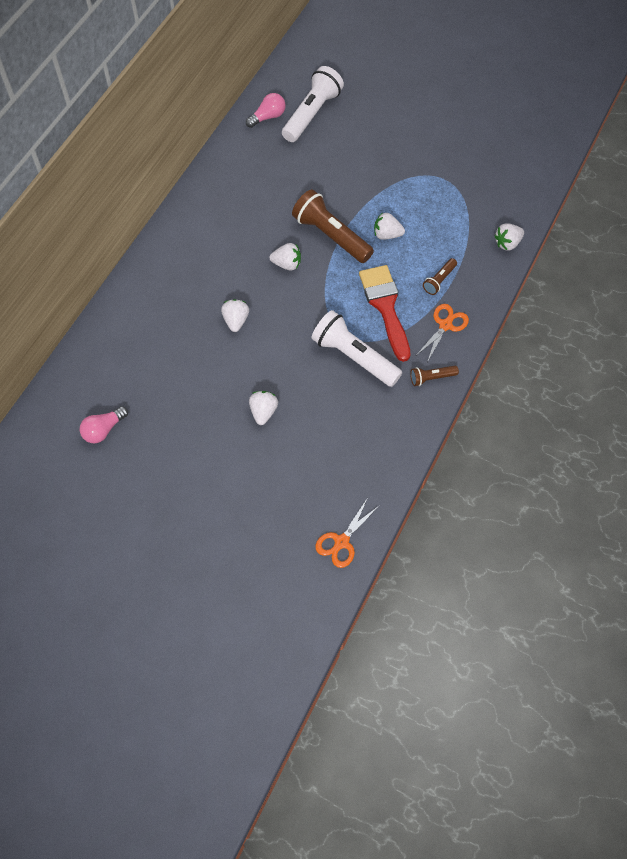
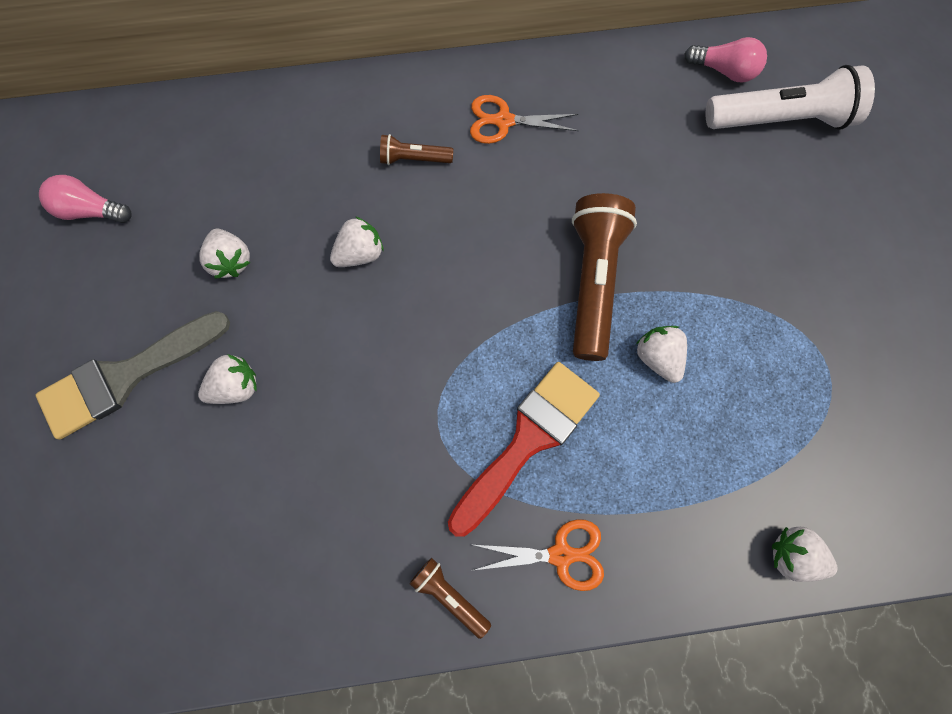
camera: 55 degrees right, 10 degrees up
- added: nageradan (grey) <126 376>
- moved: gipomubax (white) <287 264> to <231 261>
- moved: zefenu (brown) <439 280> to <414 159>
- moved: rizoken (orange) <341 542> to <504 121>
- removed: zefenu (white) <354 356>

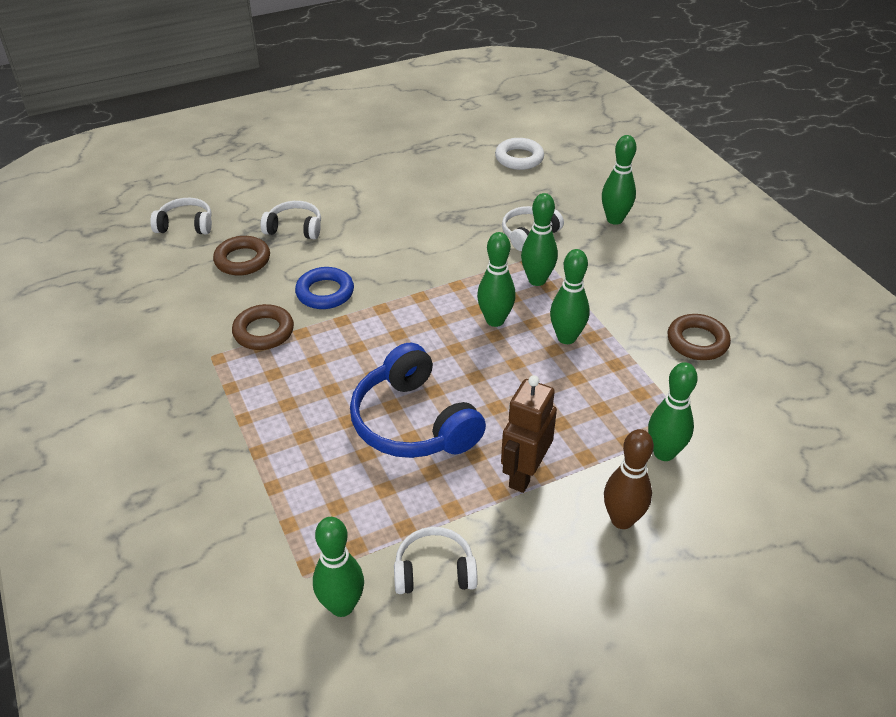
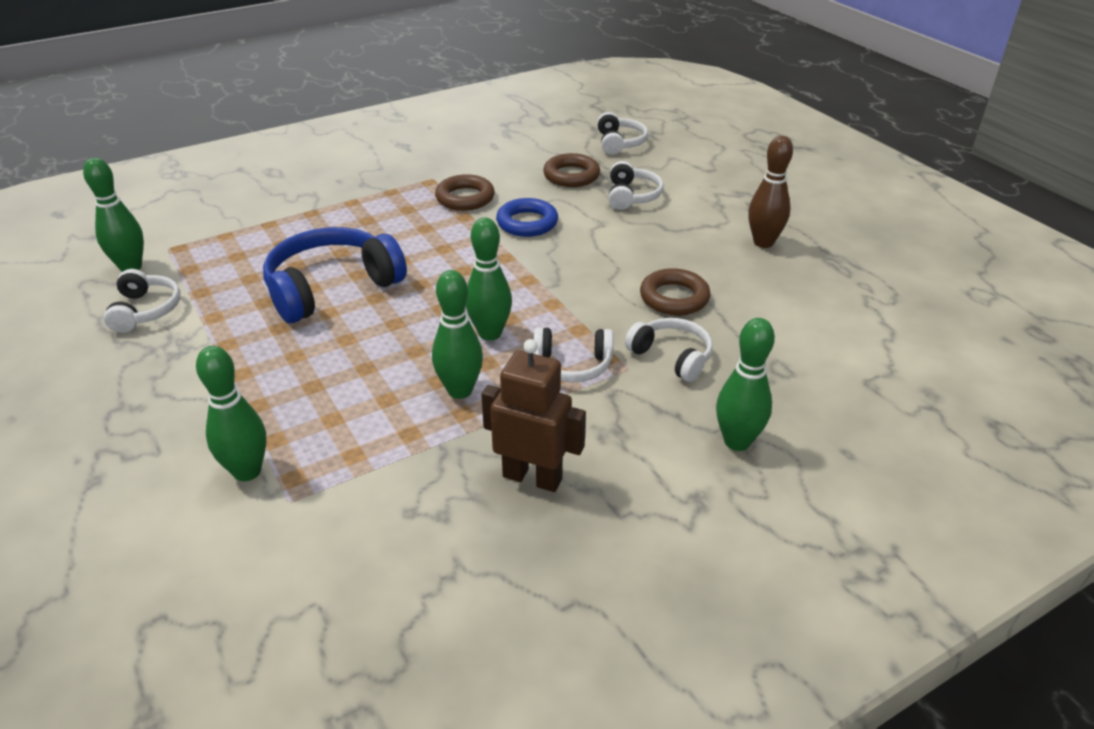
camera: 85 degrees right, 5 degrees down
- moved: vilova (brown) <524 474> to <532 477>
- replaced: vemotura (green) <537 280> to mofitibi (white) <572 365>
- moved: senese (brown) <697 341> to <674 298>
- moved: vemotura (brown) <622 520> to <763 242>
- removed: senese (white) <519 158>

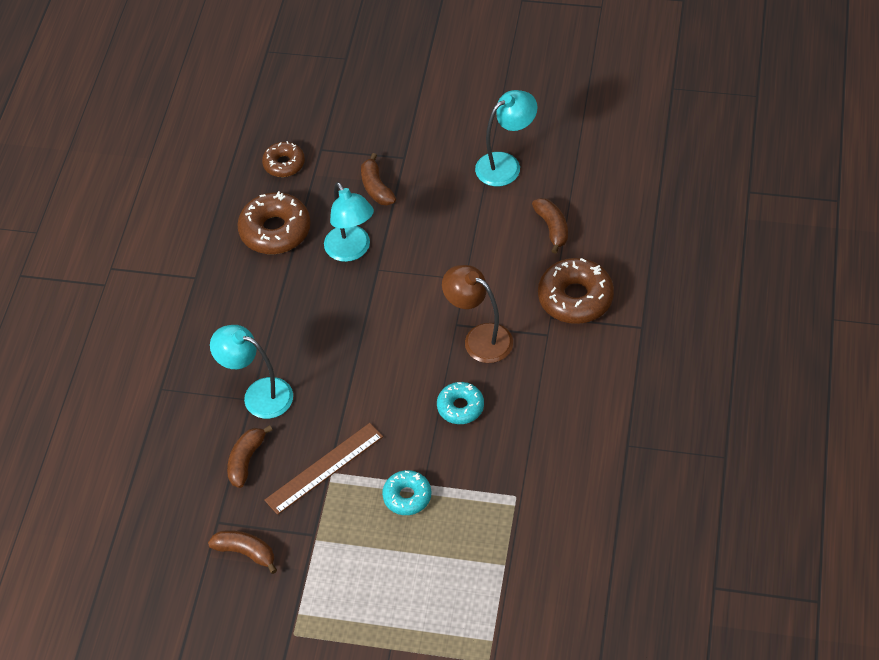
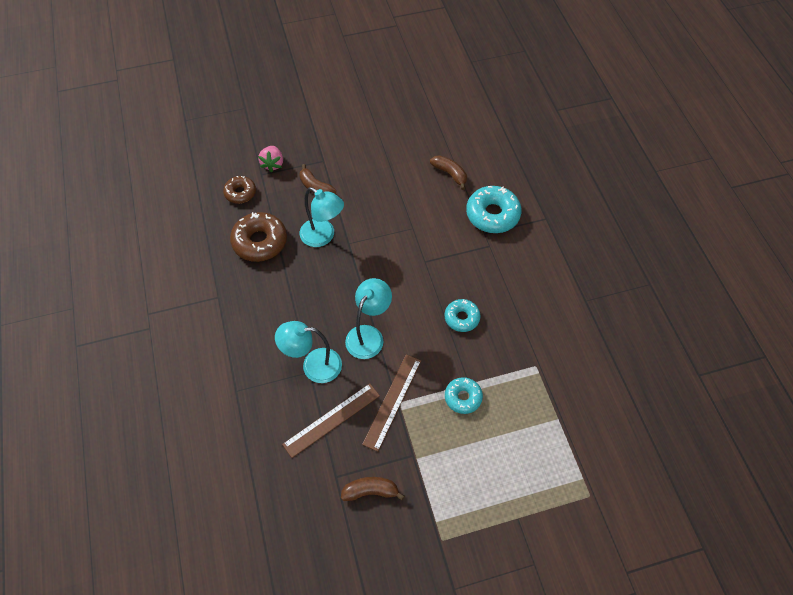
camera: 30 degrees left, 5 degrees up
- added: gipomubax (pink) <273 164>
- replaced: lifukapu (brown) <246 460> to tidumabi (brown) <331 419>
- moved: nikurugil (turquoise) <506 164> to <369 335>
- recoloured: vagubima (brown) <575 298> to vagubima (turquoise) <492 214>
- removed: nikurugil (brown) <479 338>

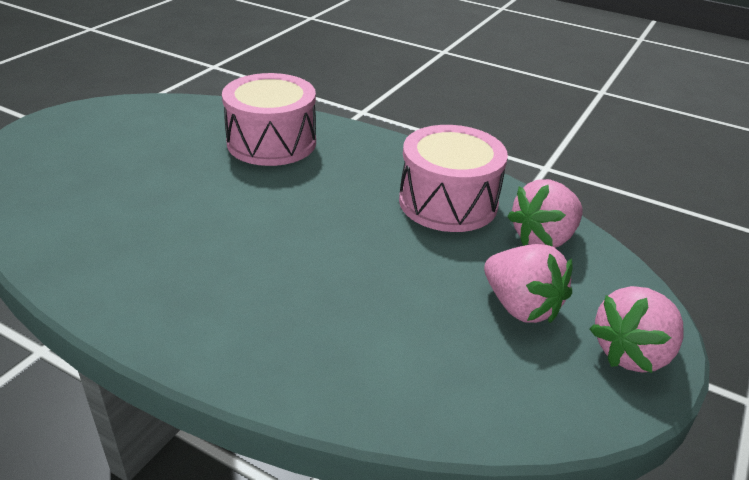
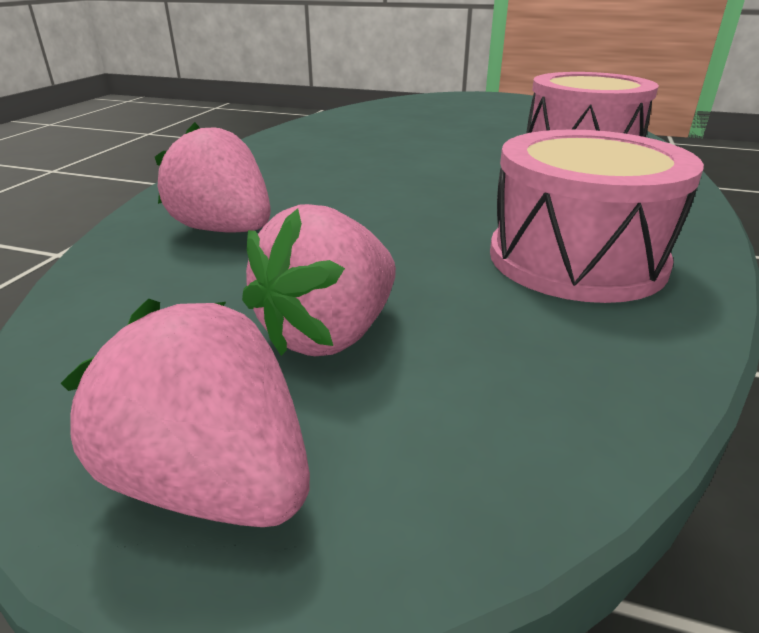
camera: 80 degrees right, 5 degrees down
- moved: gipomubax (pink) <543 238> to <224 230>

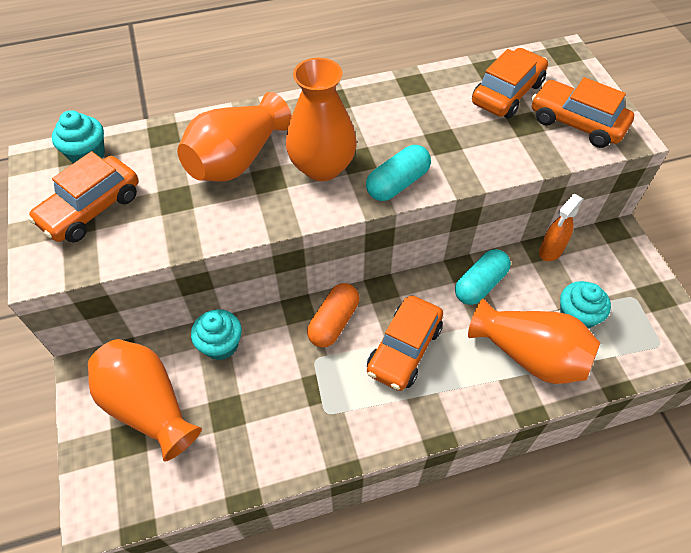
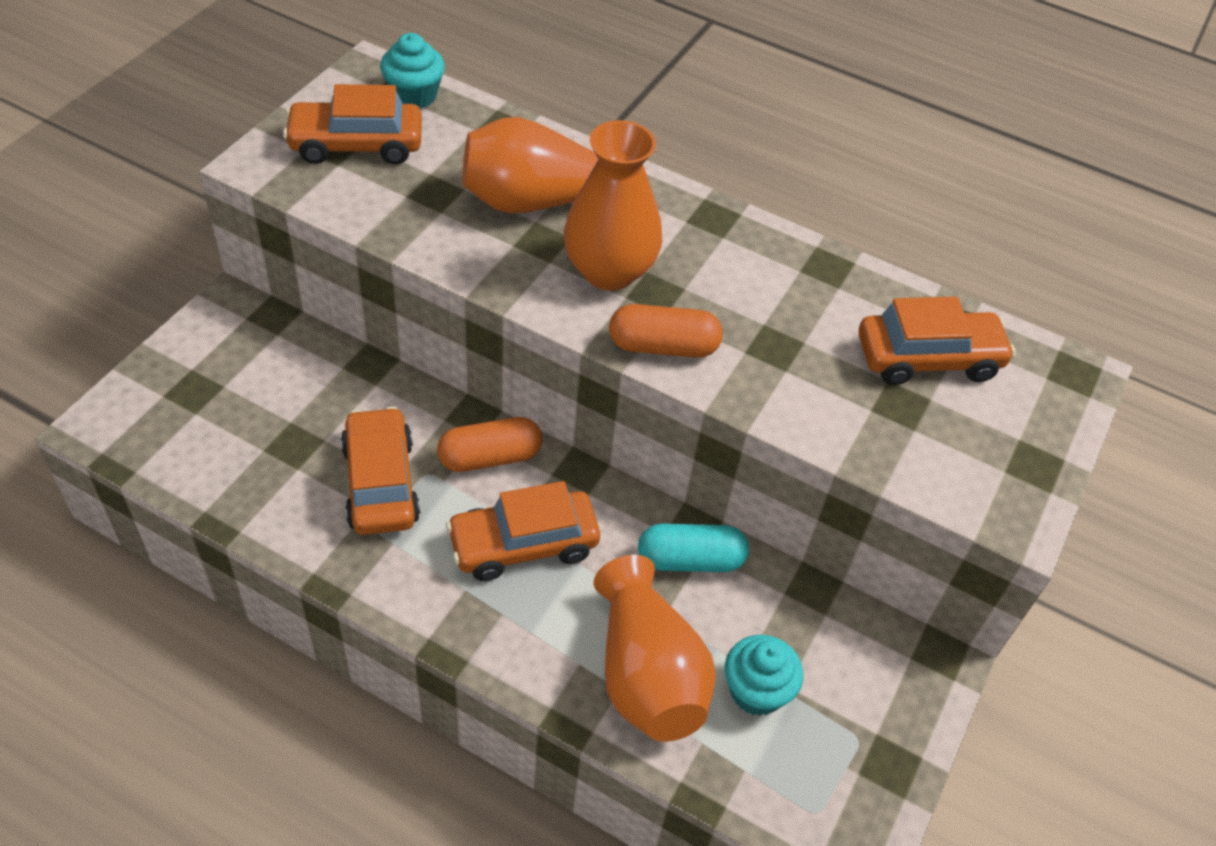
camera: 40 degrees right, 5 degrees down
- moved: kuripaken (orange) <576 123> to <380 483>
- recoloured: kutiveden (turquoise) <397 183> to kutiveden (orange) <663 346>
- removed: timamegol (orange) <149 406>
- removed: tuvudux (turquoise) <221 345>
- removed: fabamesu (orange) <550 251>

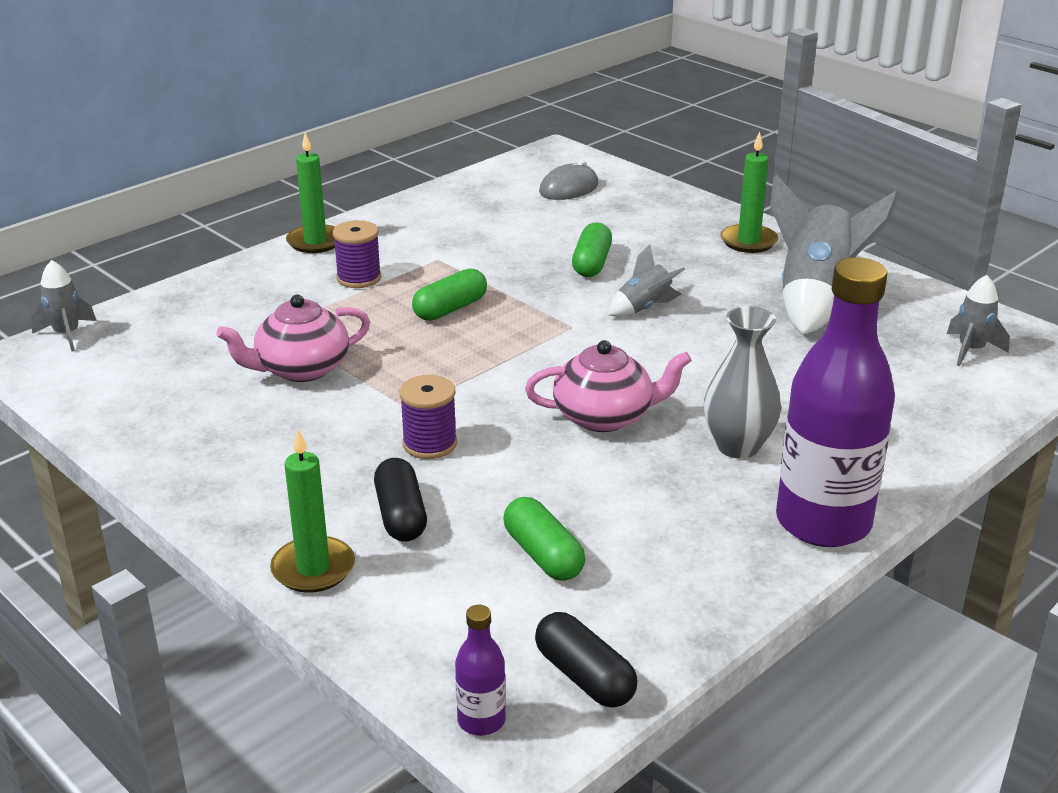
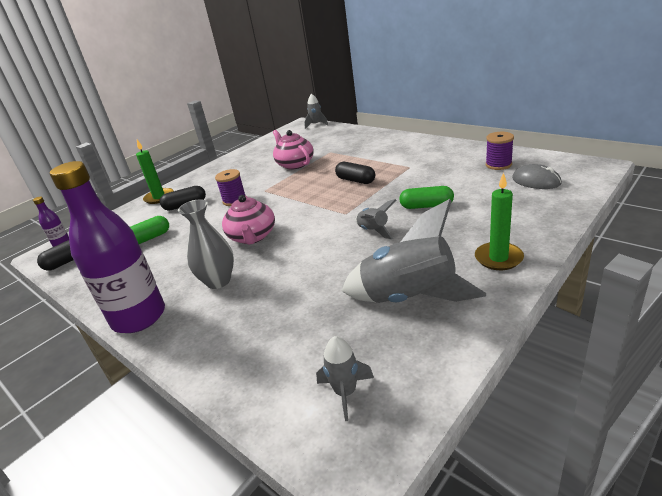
camera: 90 degrees right, 0 degrees up
- recoloured: kutiveden (green) <450 309> to kutiveden (black) <356 180>
- moved: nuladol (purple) <359 278> to <498 164>
- removed: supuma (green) <315 242>

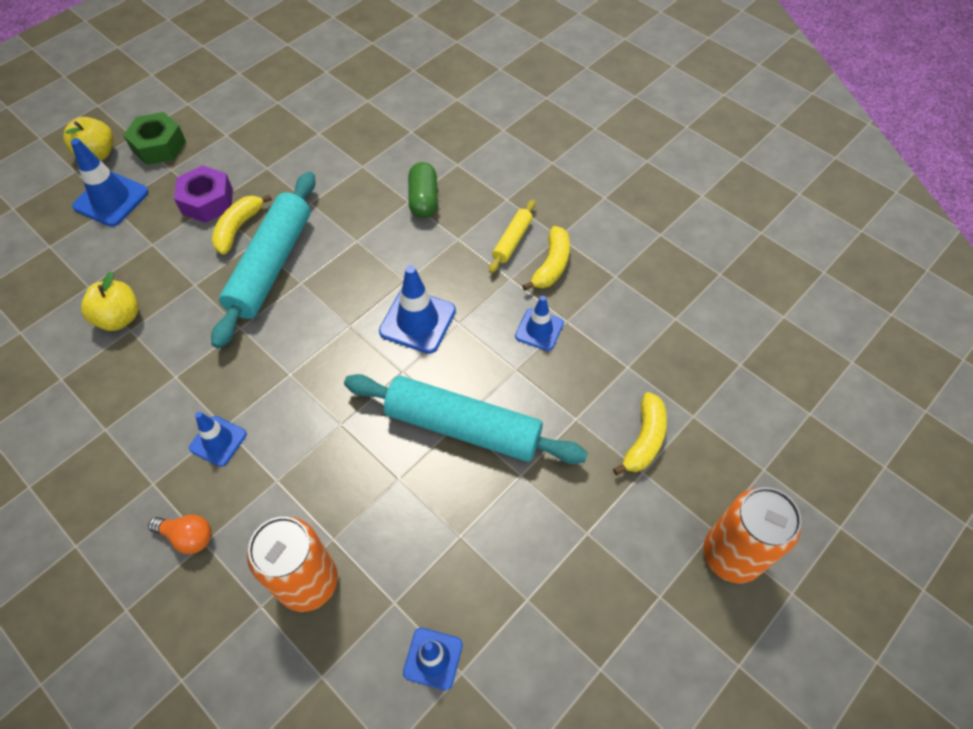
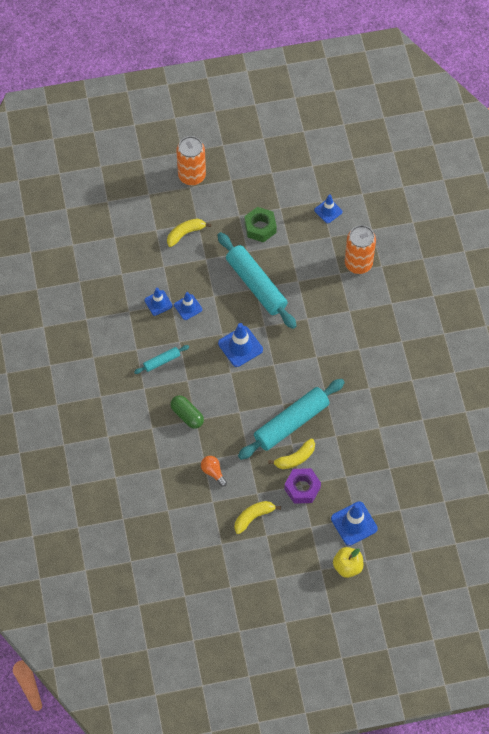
camera: 145 degrees left, 5 degrees up
- recoloured: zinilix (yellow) <512 241> to zinilix (turquoise) <161 361>
- moved: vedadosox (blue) <218 441> to <158 303>
- turned: kutiveden (green) <424 199> = <187 415> 75 degrees counterclockwise
- moved: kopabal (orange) <188 537> to <213 472>
- moved: lifukapu (yellow) <551 265> to <253 517>
- moved: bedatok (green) <159 146> to <260 227>
- removed: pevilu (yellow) <120 318>

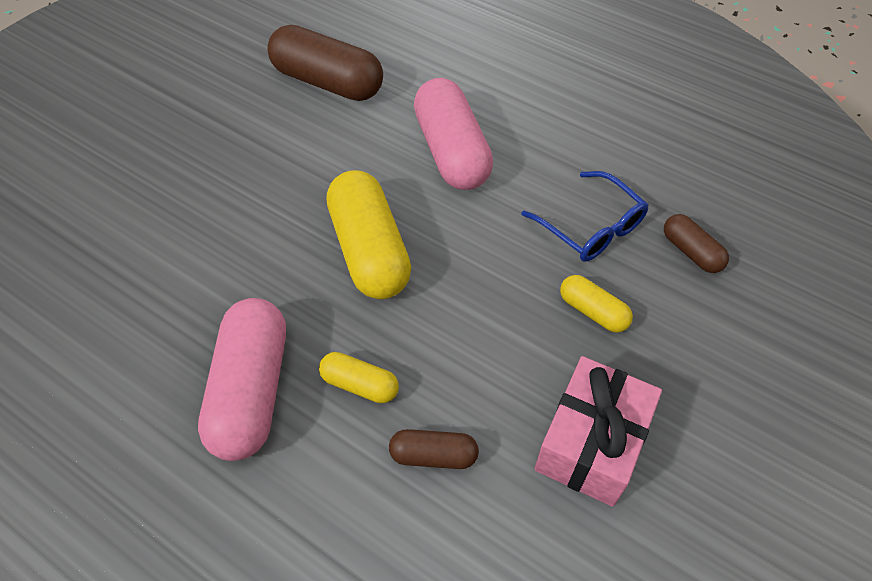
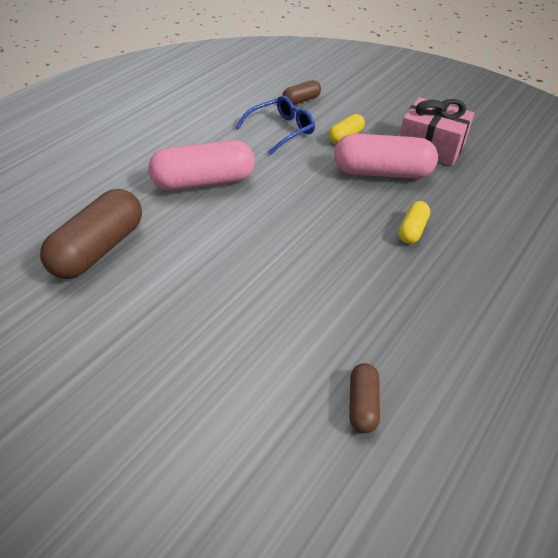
camera: 90 degrees left, 10 degrees down
- moved: kutiveden (pink) <251 390> to <382 172>
- moved: kutiveden (brown) <433 455> to <362 405>
- removed: kutiveden (yellow) <369 250>

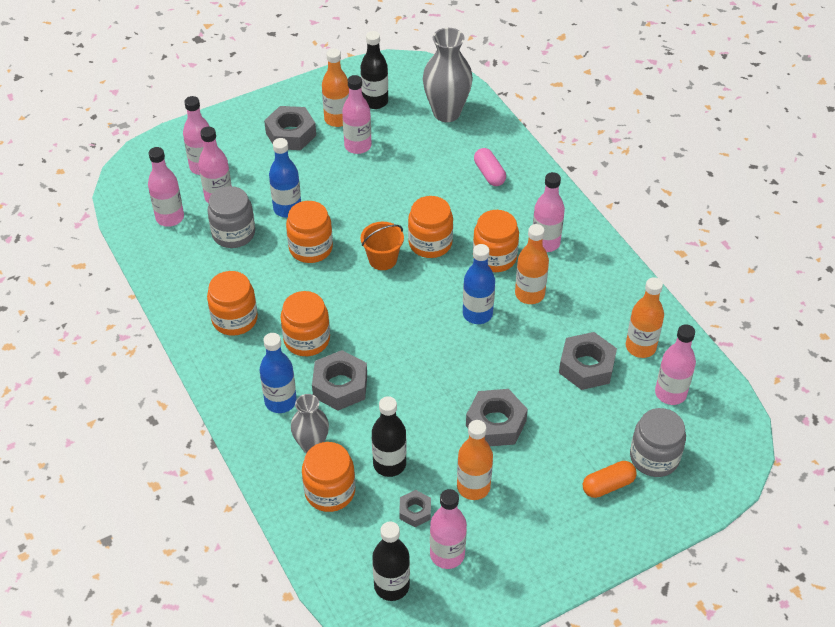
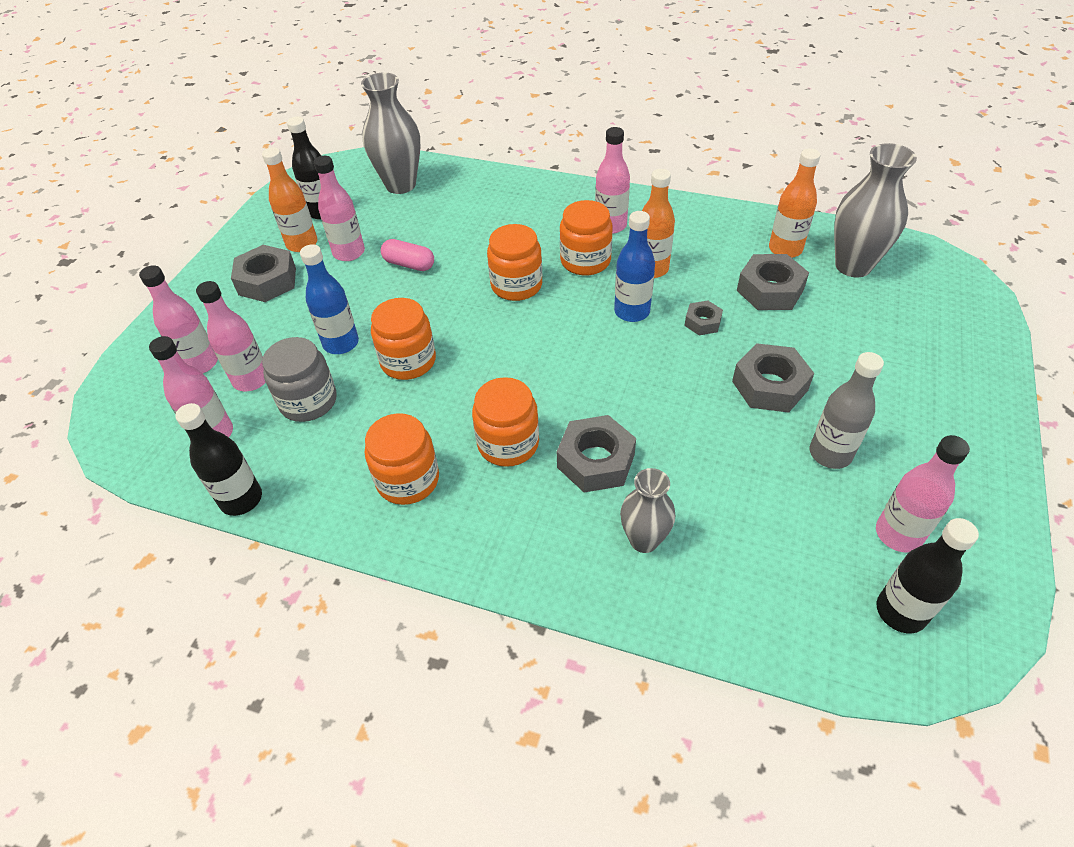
camera: 40 degrees left, 0 degrees up
- moved: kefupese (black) <389 464> to <241 499>
- moved: kutiveden (pink) <489 174> to <409 264>
- moved: bedatok (grey) <415 511> to <702 322>
- recoloured: kefupese (orange) <473 487> to kefupese (grey) <830 454>
- replaced: kefupese (pink) <670 393> to timamegol (grey) <853 266>
- removed: kefupese (blue) <280 401>
- removed: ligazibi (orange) <330 491>
- removed: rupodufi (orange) <382 259>
- removed: kutiveden (orange) <608 485>
- removed: ligazibi (grey) <654 457>

